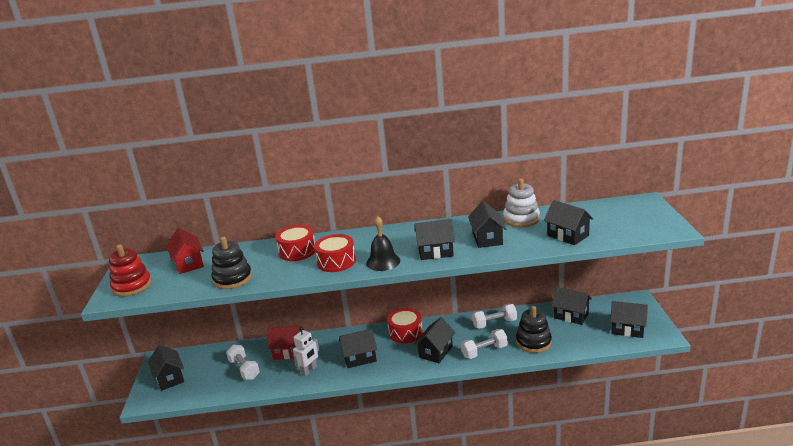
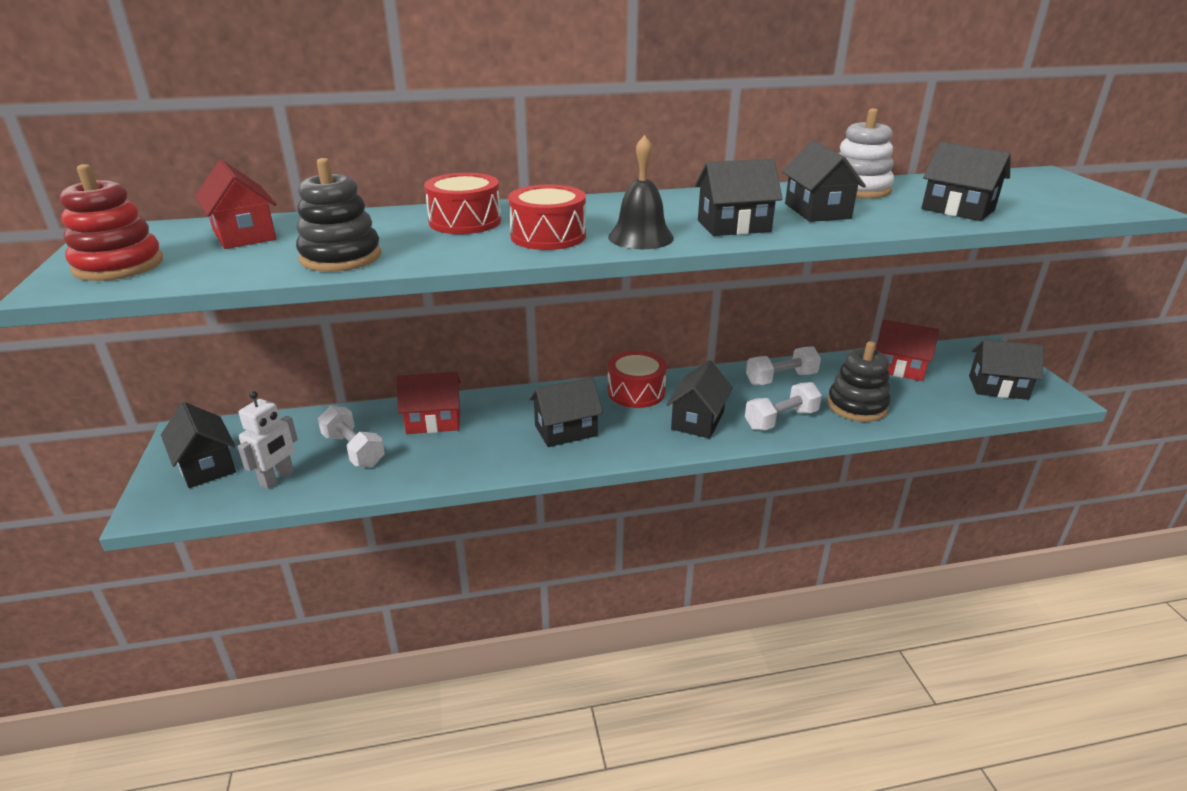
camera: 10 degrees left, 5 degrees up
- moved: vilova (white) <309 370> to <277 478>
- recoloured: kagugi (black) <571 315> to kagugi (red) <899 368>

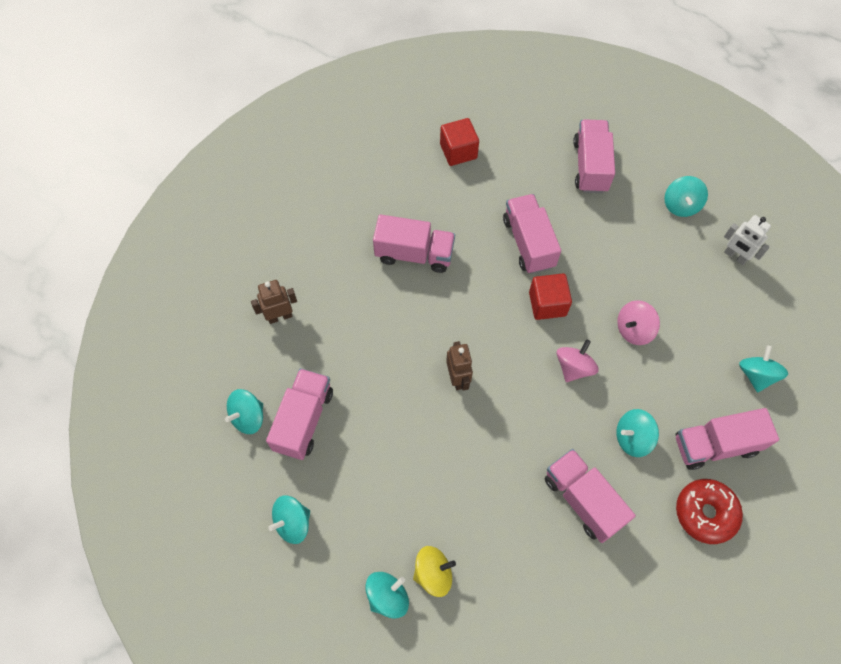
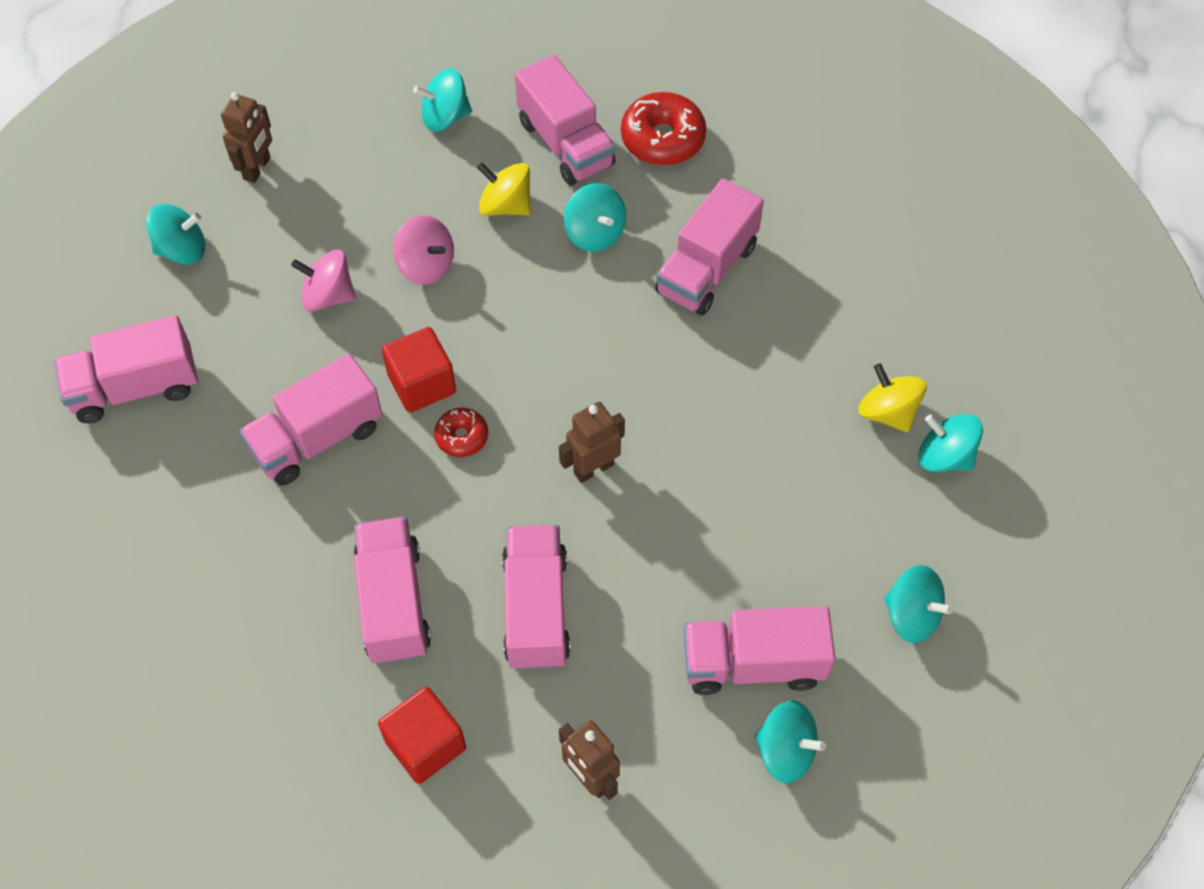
camera: 110 degrees left, 5 degrees down
- recoloured: vilova (white) <735 256> to vilova (brown) <257 168>
- moved: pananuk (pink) <574 367> to <328 296>
- moved: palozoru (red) <458 151> to <425 745>
- added: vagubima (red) <462 437>
- added: pananuk (yellow) <505 205>
- added: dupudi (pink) <536 609>

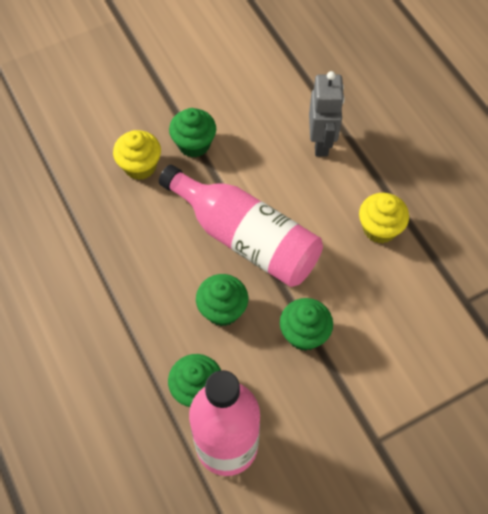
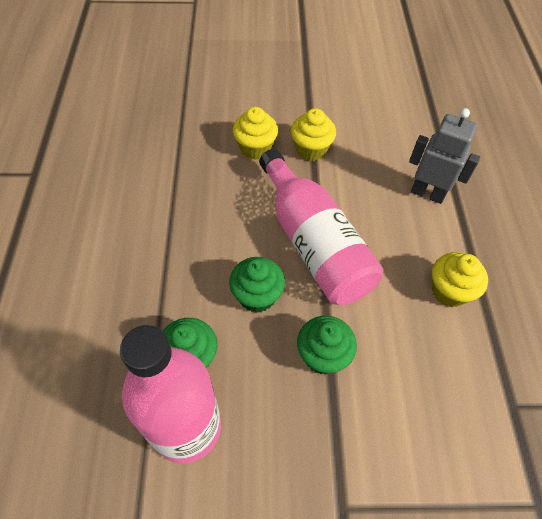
camera: 25 degrees right, 5 degrees down
- recoloured: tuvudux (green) <194 144> to tuvudux (yellow) <311 150>
- turned: vilova (grey) <321 143> = <427 193> 90 degrees counterclockwise

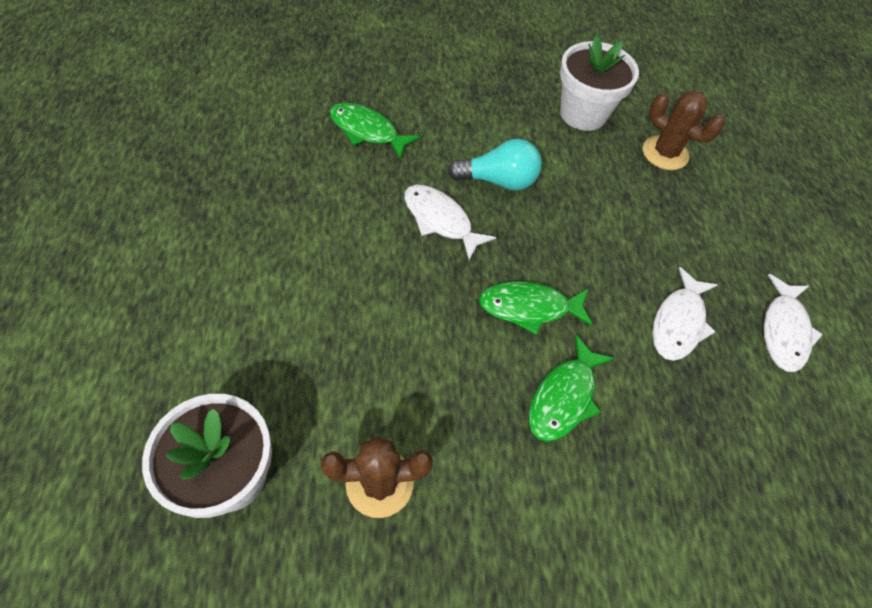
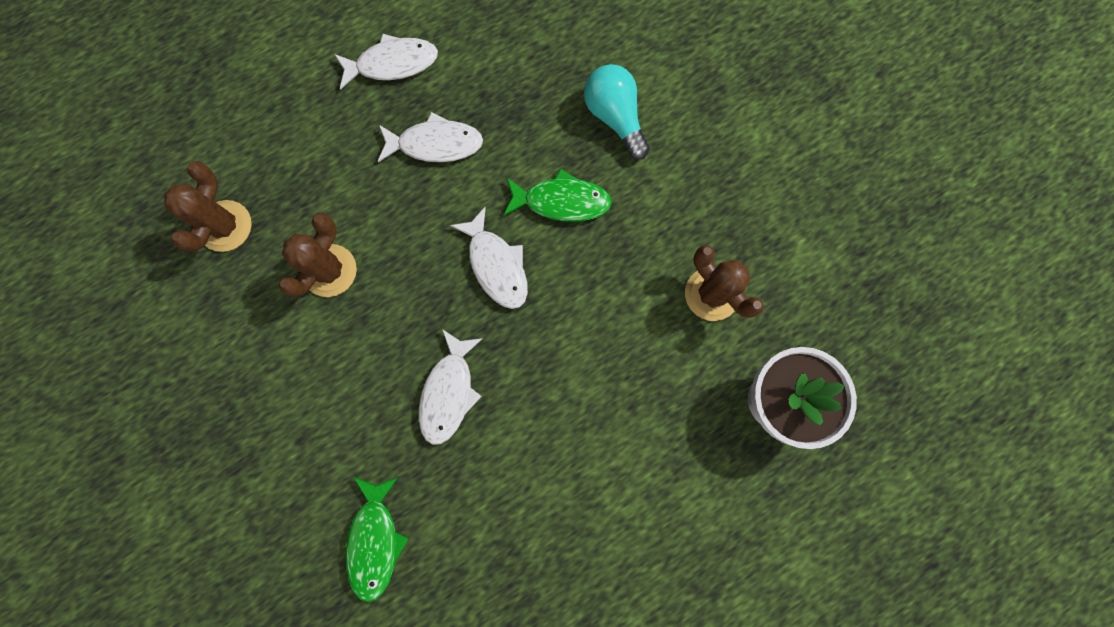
camera: 115 degrees left, 20 degrees up
- added: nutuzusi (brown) <330 270>
- recoloured: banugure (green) <529 307> to banugure (white) <496 265>
- moved: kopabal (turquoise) <498 181> to <615 117>
- removed: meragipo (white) <583 113>

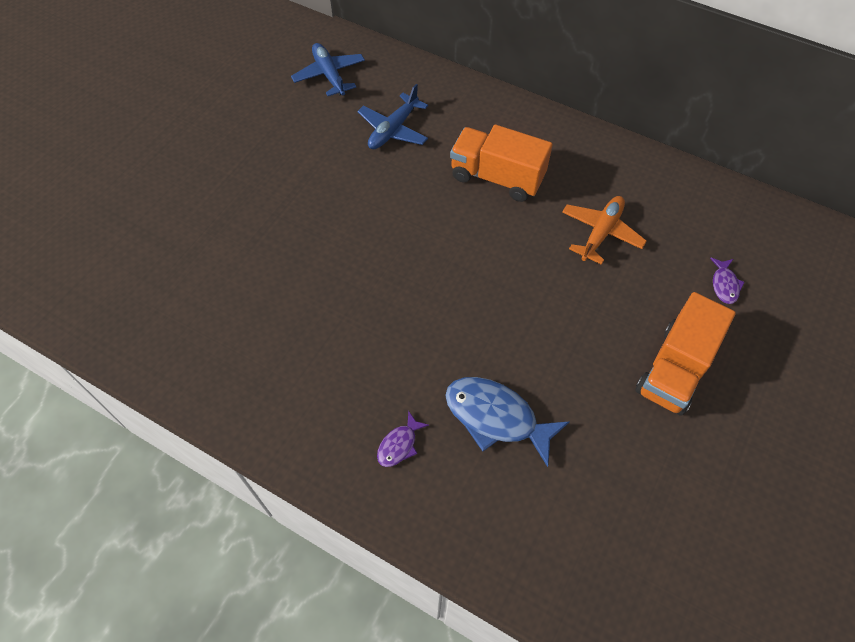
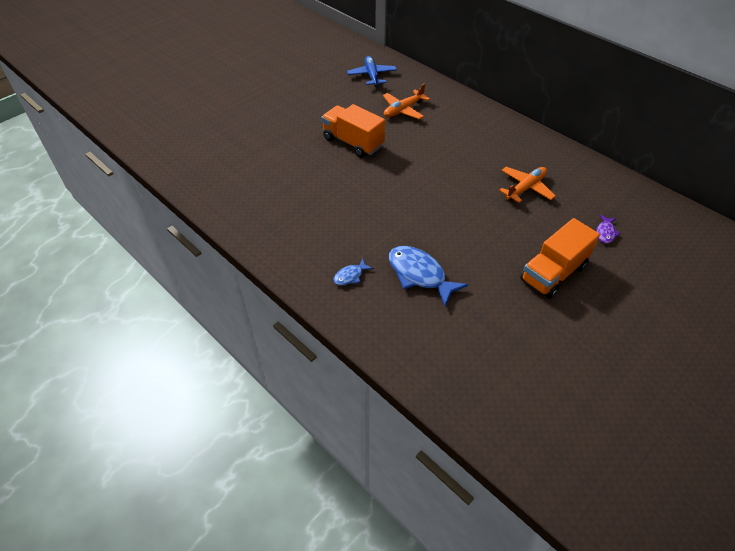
camera: 15 degrees right, 10 degrees down
- moved: dupudi (orange) <497 177> to <353 142>
- recoloured: banugure (purple) <399 445> to banugure (blue) <350 276>
- recoloured: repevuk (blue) <393 130> to repevuk (orange) <403 110>

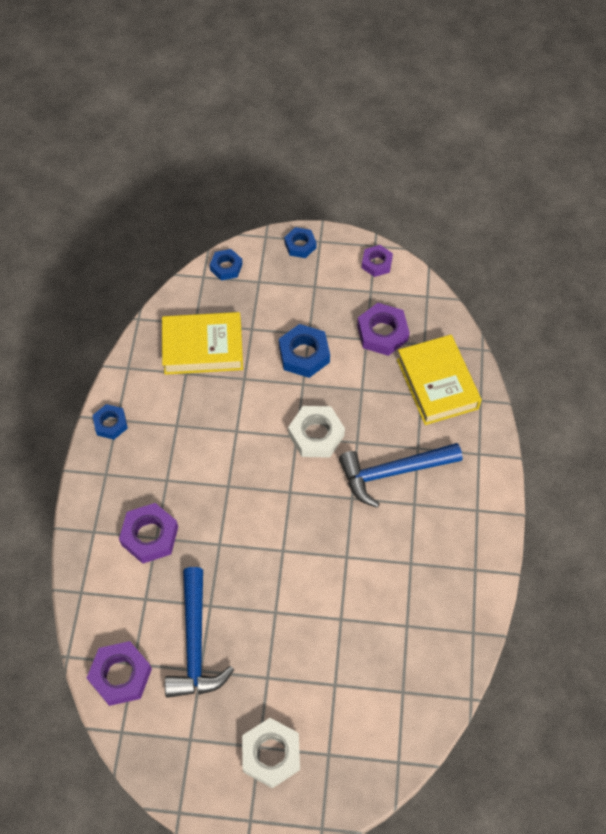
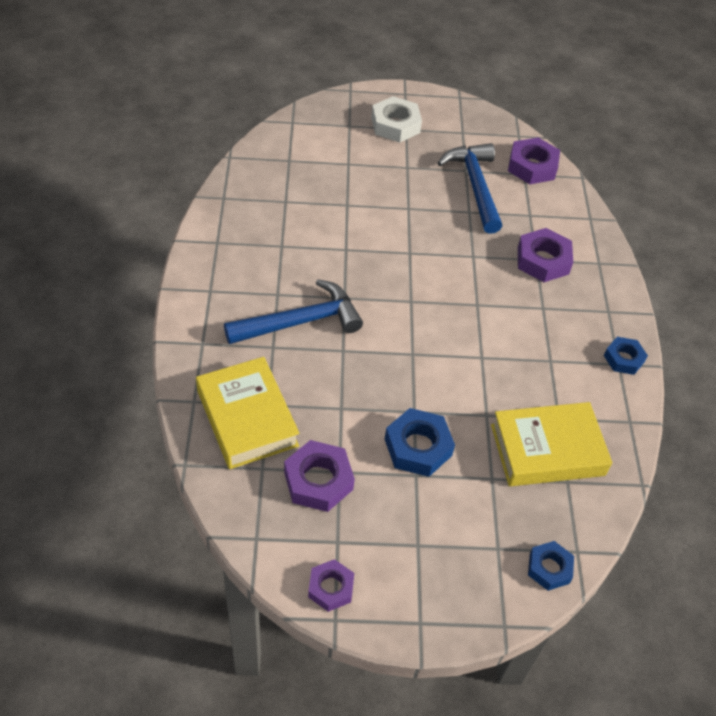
camera: 170 degrees right, 10 degrees down
- removed: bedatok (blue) <300 245>
- removed: bedatok (white) <316 435>

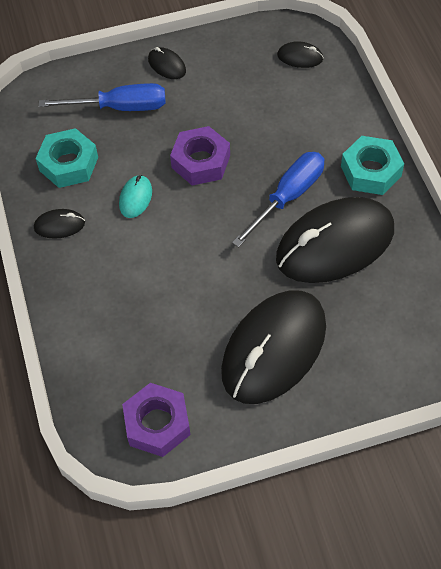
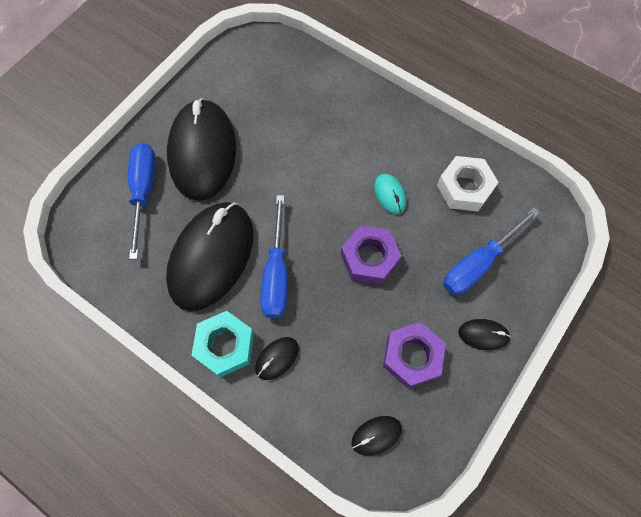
camera: 140 degrees right, 10 degrees up
- added: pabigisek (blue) <144 192>
- moved: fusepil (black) <59 225> to <277 358>
- moved: bedatok (purple) <157 424> to <412 356>
- recoloured: bedatok (turquoise) <68 164> to bedatok (white) <464 188>

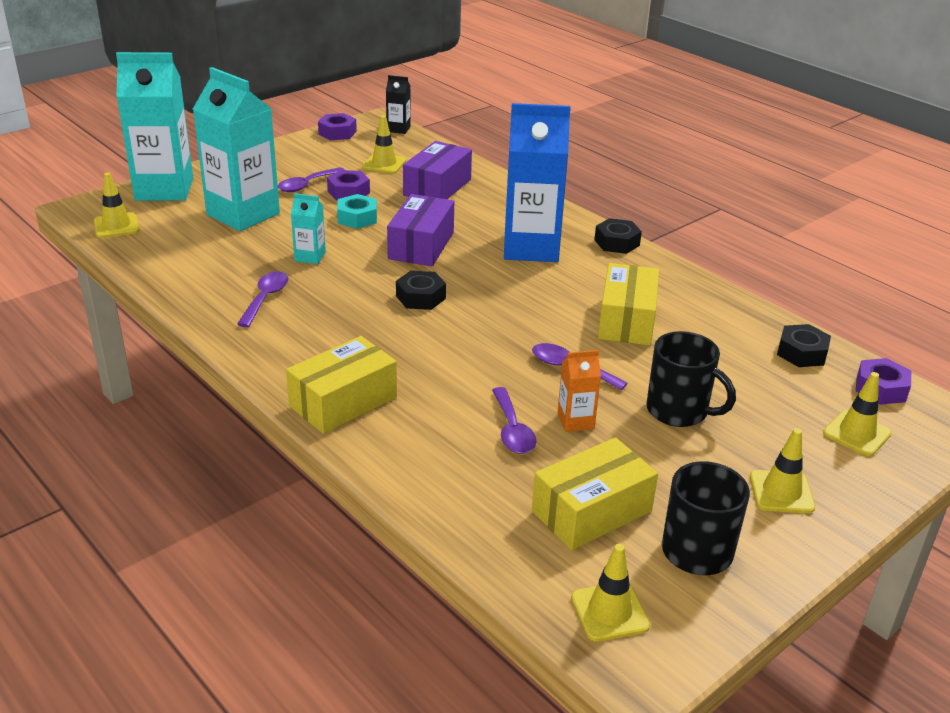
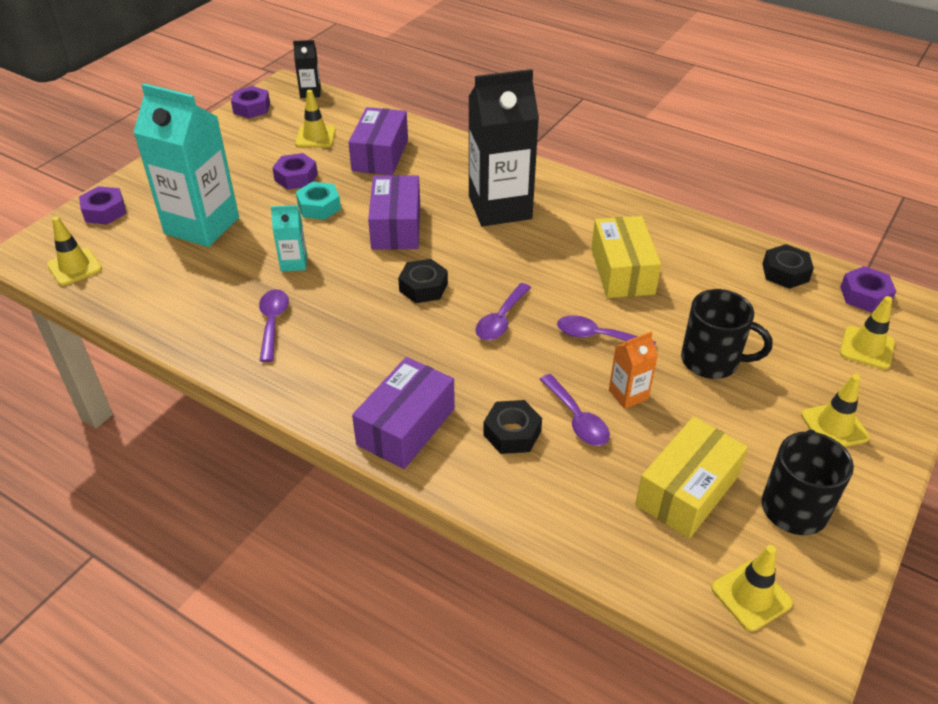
camera: 15 degrees left, 10 degrees up
- replaced: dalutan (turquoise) <164 189> to bedatok (purple) <104 211>
- recoloured: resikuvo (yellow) <343 402> to resikuvo (purple) <406 426>
- recoloured: dalutan (blue) <531 248> to dalutan (black) <500 208>
- moved: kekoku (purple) <307 185> to <501 320>
- moved: bedatok (black) <617 243> to <512 433>

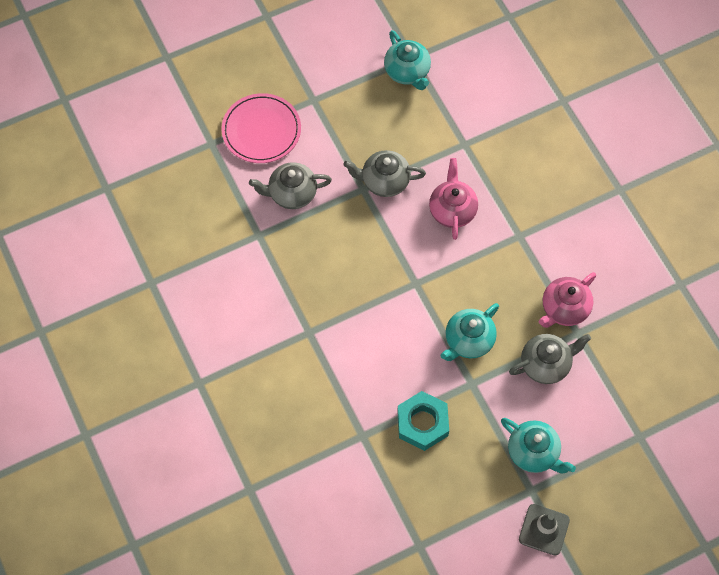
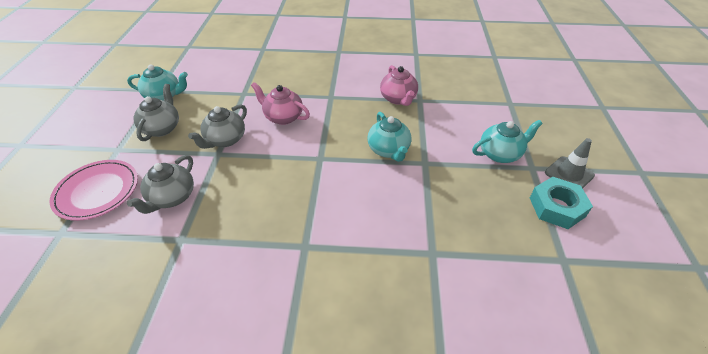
camera: 60 degrees left, 20 degrees down
- moved: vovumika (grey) <546 364> to <162 128>
- moved: bedatok (turquoise) <422 423> to <557 207>

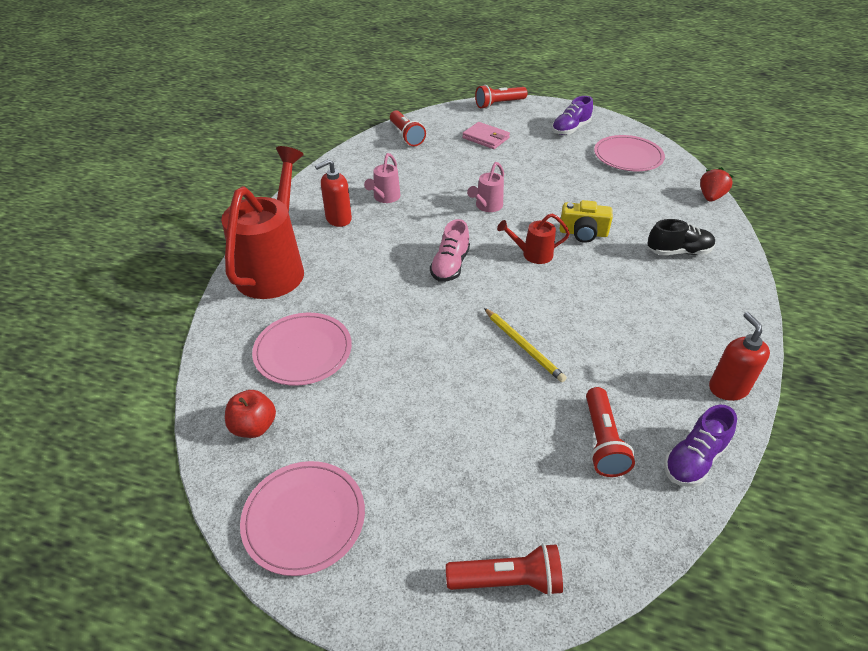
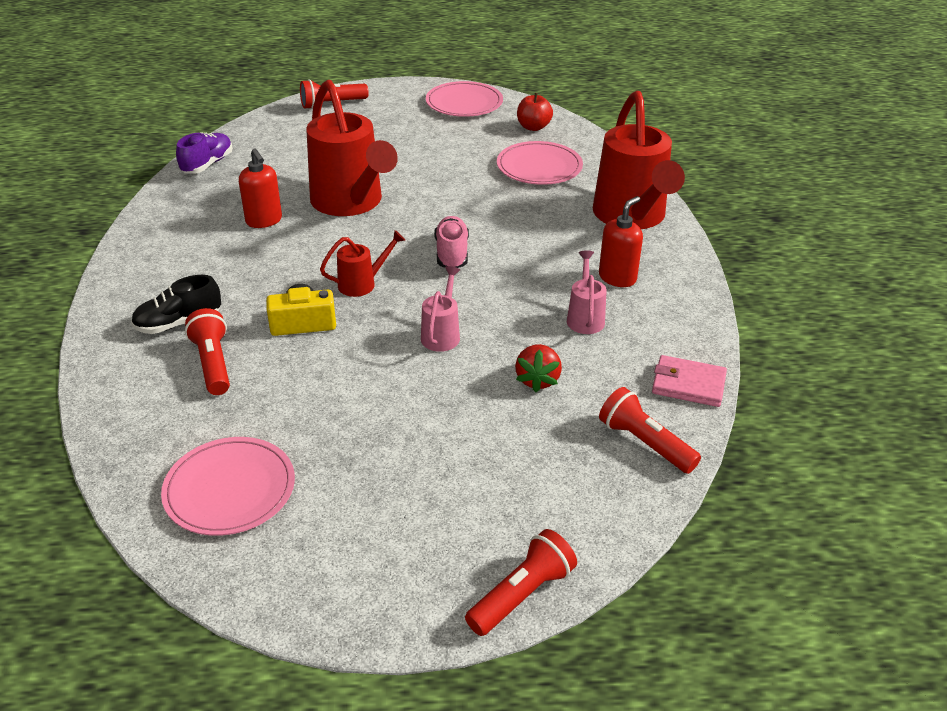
camera: 160 degrees right, 5 degrees down
- moved: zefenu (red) <602 441> to <213 363>
- moved: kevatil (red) <728 388> to <264 221>
- replaced: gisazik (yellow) <523 346> to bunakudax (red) <350 203>
- moved: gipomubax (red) <710 197> to <537 380>
- moved: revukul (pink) <486 138> to <688 384>
- removed: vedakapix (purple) <570 129>

